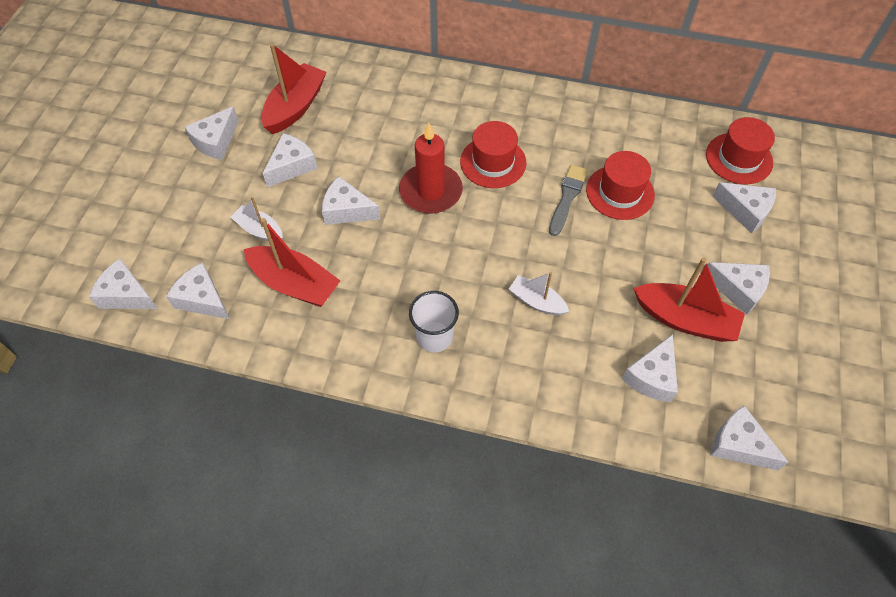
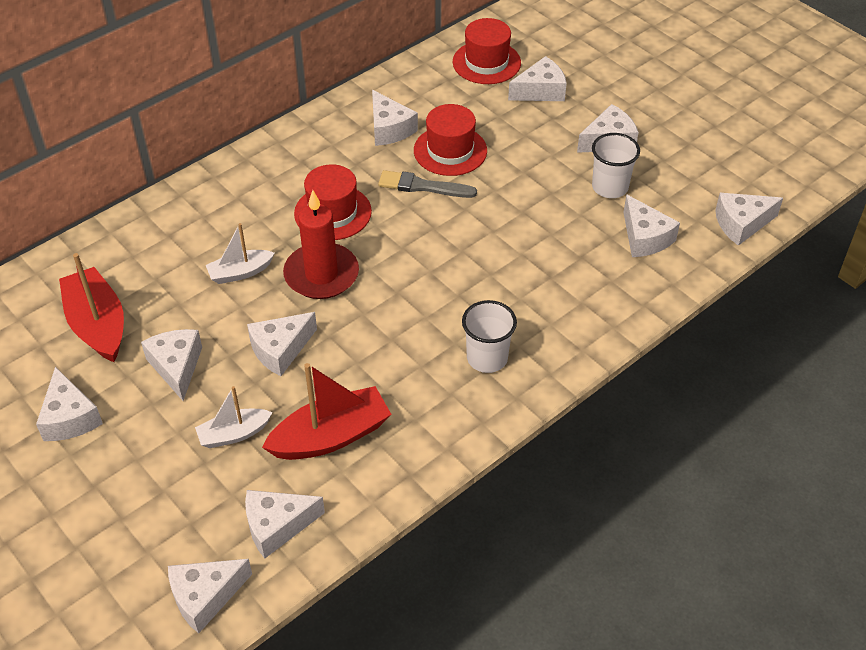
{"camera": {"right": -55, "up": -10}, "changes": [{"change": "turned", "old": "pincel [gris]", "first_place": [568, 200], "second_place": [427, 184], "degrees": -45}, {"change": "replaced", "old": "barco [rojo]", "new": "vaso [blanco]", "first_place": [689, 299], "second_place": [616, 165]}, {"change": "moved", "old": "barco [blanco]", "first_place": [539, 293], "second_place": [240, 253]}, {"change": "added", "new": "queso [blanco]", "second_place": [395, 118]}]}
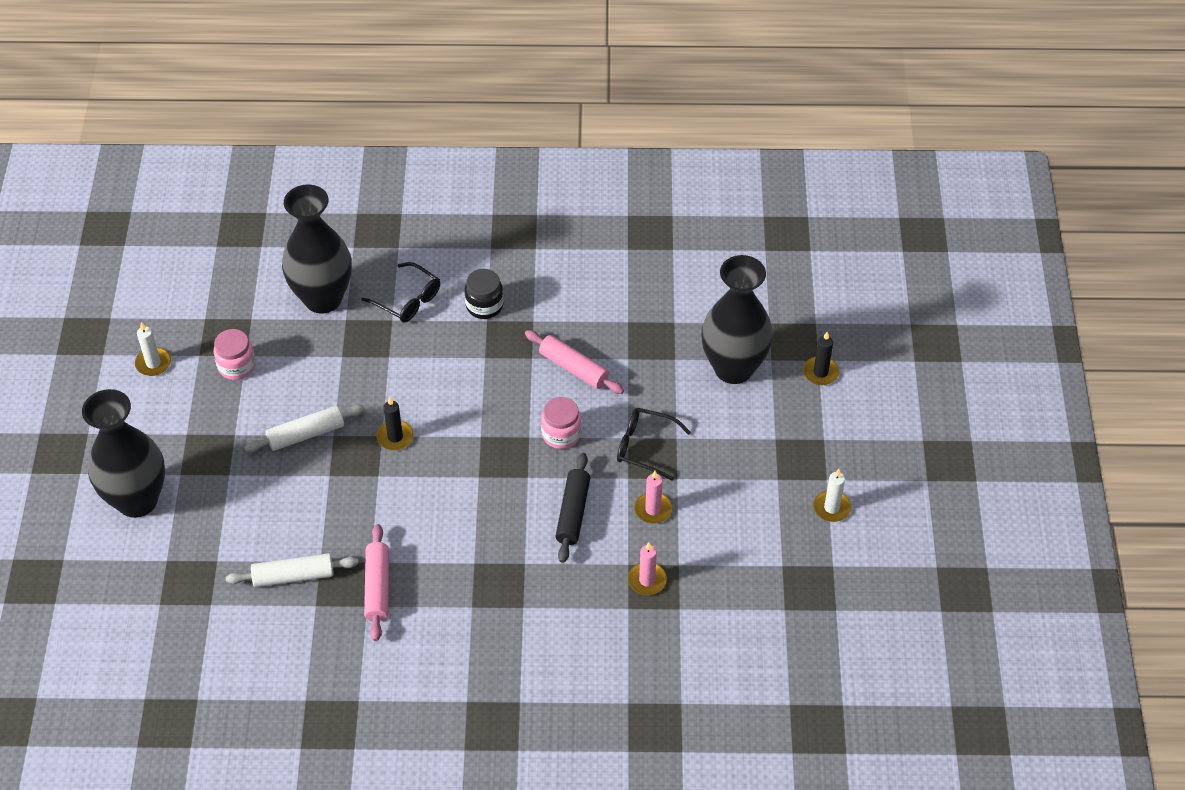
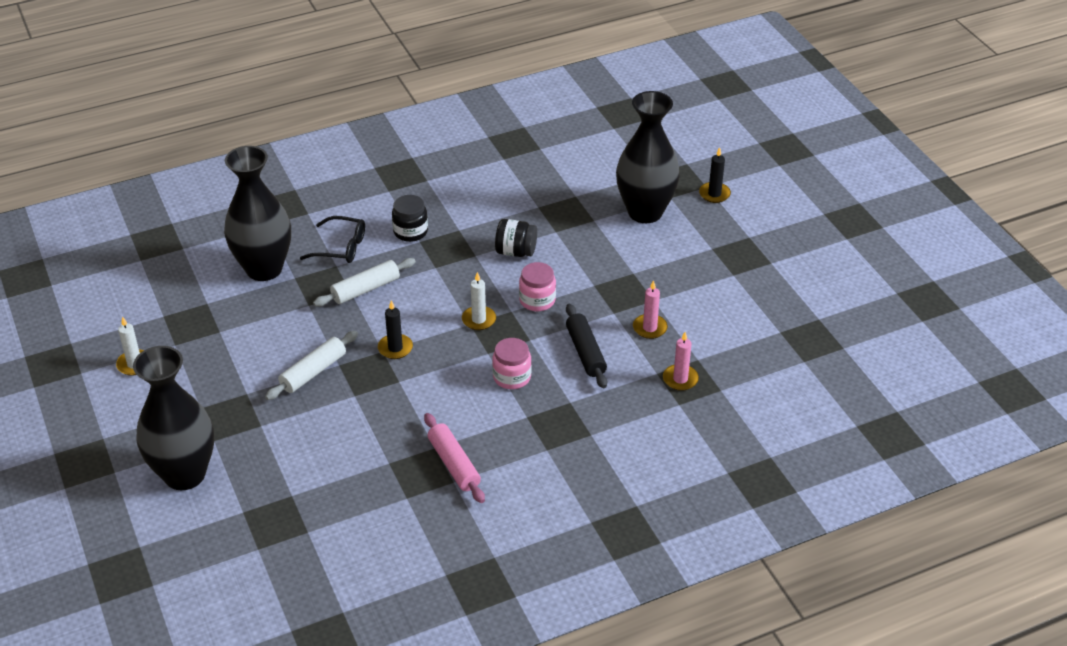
{"camera": {"right": -25, "up": -10}, "changes": [{"change": "moved", "old": "tarro [rosa]", "first_place": [235, 354], "second_place": [511, 363]}, {"change": "replaced", "old": "rodillo [rosa]", "new": "tarro [negro]", "first_place": [574, 362], "second_place": [516, 238]}, {"change": "removed", "old": "gafas [negro]", "first_place": [654, 444]}, {"change": "moved", "old": "vela [blanco]", "first_place": [832, 495], "second_place": [479, 301]}, {"change": "moved", "old": "rodillo [blanco]", "first_place": [292, 570], "second_place": [364, 282]}]}
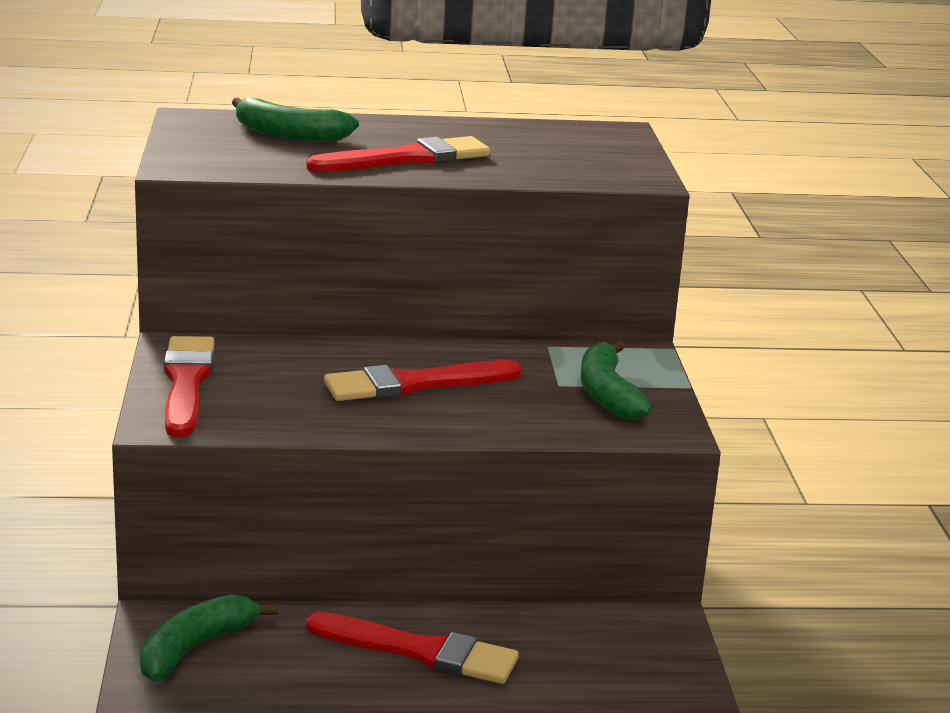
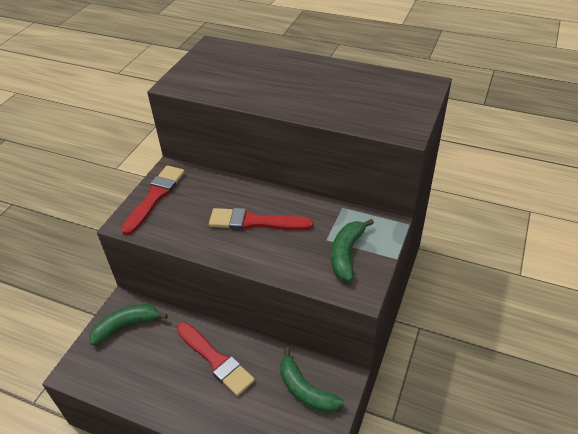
{"camera": {"right": 30, "up": 20}, "changes": [{"change": "moved", "old": "plátano [verde]", "first_place": [295, 119], "second_place": [312, 380]}, {"change": "removed", "old": "pincel [rojo]", "first_place": [398, 154]}]}
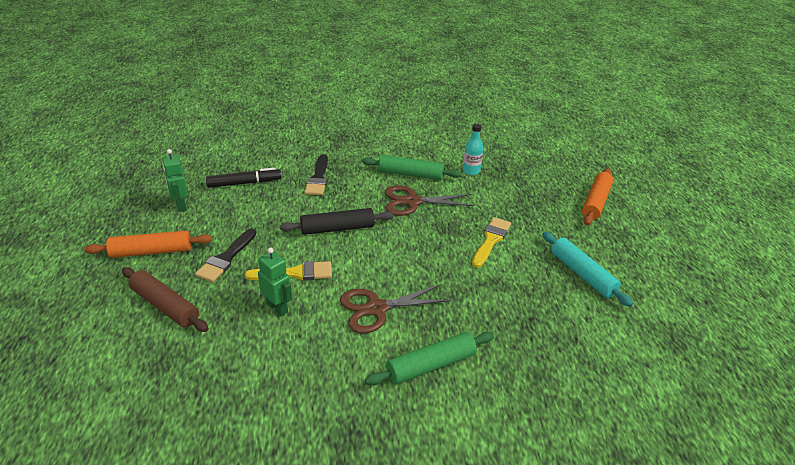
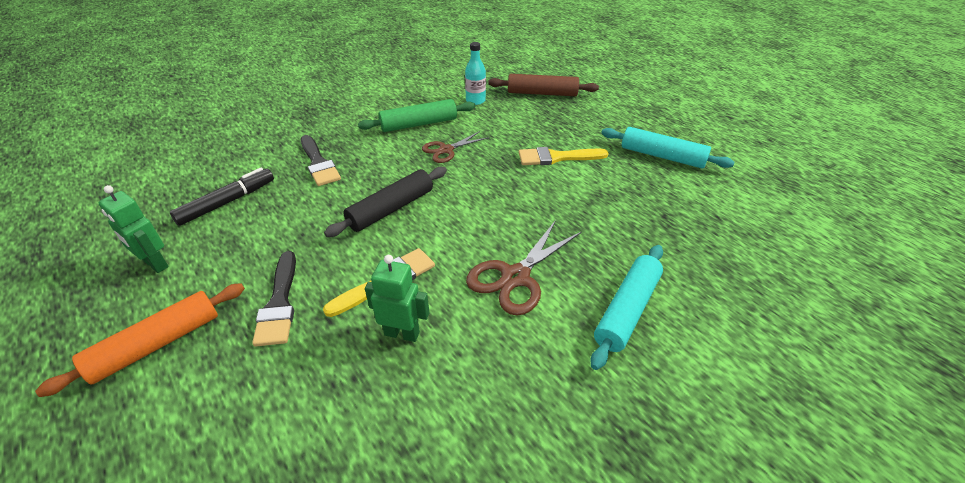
{"camera": {"right": -30, "up": 5}, "changes": [{"change": "removed", "old": "rodillo [naranja]", "first_place": [597, 196]}, {"change": "resized", "old": "tijeras [marrón]", "first_place": [429, 200], "second_place": [455, 147], "factor": 0.64}, {"change": "turned", "old": "pincel [amarillo]", "first_place": [491, 242], "second_place": [564, 156], "degrees": -90}, {"change": "moved", "old": "rodillo [marrón]", "first_place": [165, 299], "second_place": [543, 85]}, {"change": "recoloured", "old": "rodillo [verde]", "new": "rodillo [turquesa]", "first_place": [429, 358], "second_place": [627, 307]}]}
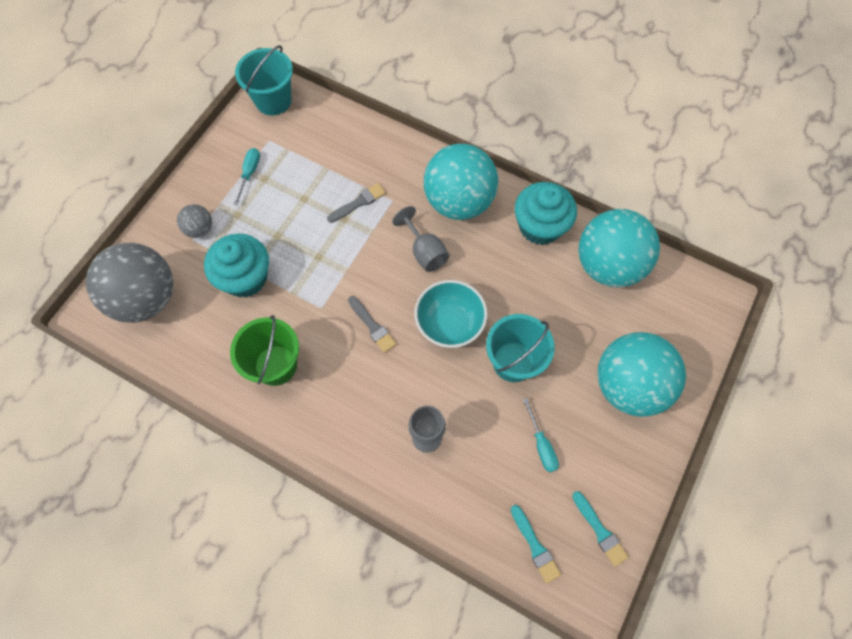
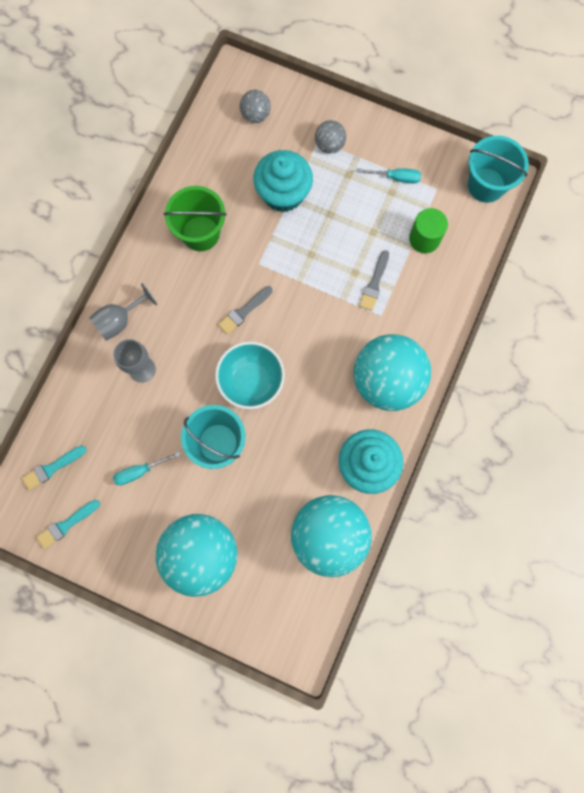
{"camera": {"right": 85, "up": 10}, "changes": [{"change": "turned", "old": "pincel [gris]", "first_place": [356, 203], "second_place": [374, 280], "degrees": 60}, {"change": "moved", "old": "copa [gris]", "first_place": [421, 239], "second_place": [123, 311]}, {"change": "resized", "old": "pelota [gris]", "first_place": [129, 283], "second_place": [255, 106], "factor": 0.45}, {"change": "added", "new": "cilindro [verde]", "second_place": [428, 230]}]}
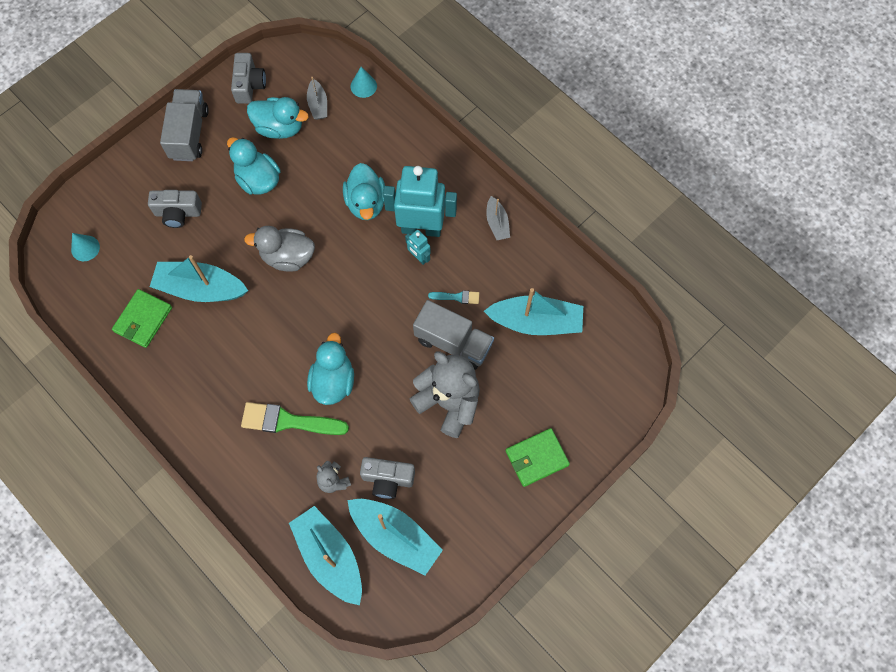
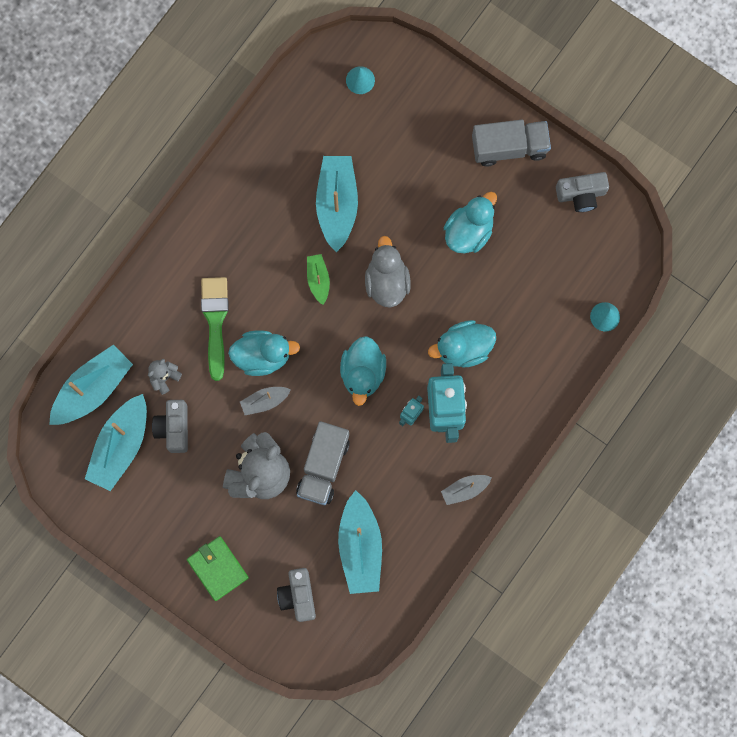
{"camera": {"right": 80, "up": 10}, "changes": [{"change": "moved", "old": "barco [gris]", "first_place": [317, 98], "second_place": [265, 401]}, {"change": "moved", "old": "pato [turquesa]", "first_place": [278, 118], "second_place": [363, 371]}, {"change": "moved", "old": "cámara [gris]", "first_place": [175, 209], "second_place": [296, 595]}, {"change": "removed", "old": "cartera [verde]", "first_place": [142, 318]}, {"change": "removed", "old": "pincel [turquesa]", "first_place": [453, 297]}, {"change": "added", "new": "barco [verde]", "second_place": [318, 279]}]}
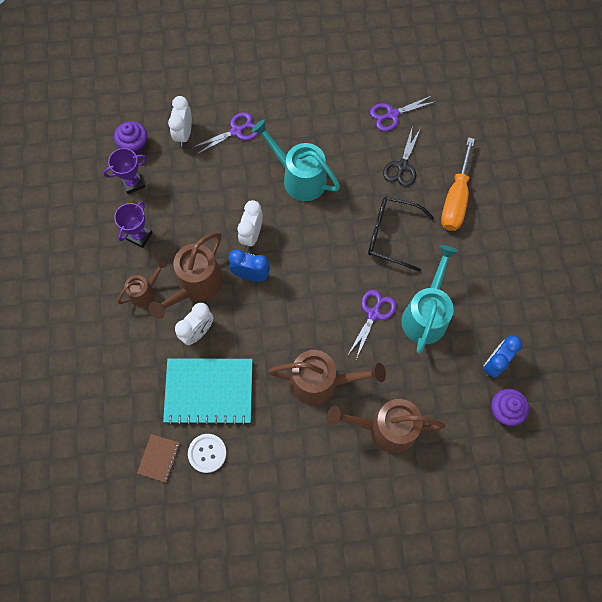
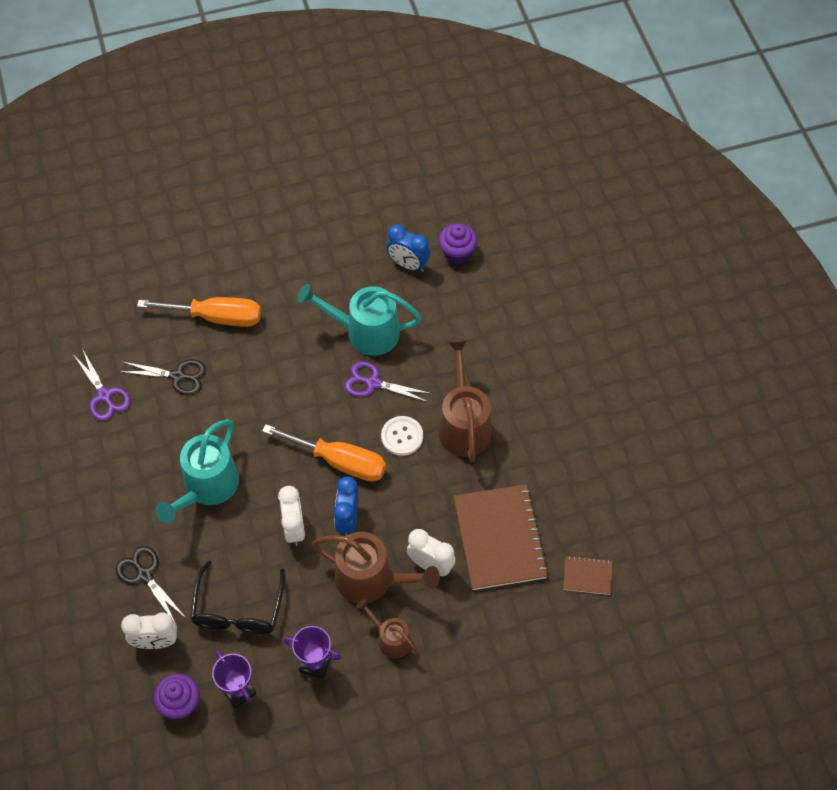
{"camera": {"right": -100, "up": -10}, "changes": [{"change": "recoloured", "old": "tijeras [morado]", "new": "tijeras [negro]", "first_place": [225, 133], "second_place": [151, 583]}, {"change": "moved", "old": "gafas [negro]", "first_place": [401, 234], "second_place": [237, 597]}, {"change": "turned", "old": "despertador [blanco]", "first_place": [250, 224], "second_place": [291, 516], "degrees": -105}, {"change": "recoloured", "old": "cuaderno [turquesa]", "new": "cuaderno [marrón]", "first_place": [208, 391], "second_place": [501, 537]}, {"change": "removed", "old": "regadera [marrón]", "first_place": [386, 426]}, {"change": "moved", "old": "botón [blanco]", "first_place": [207, 453], "second_place": [402, 436]}, {"change": "added", "new": "destornillador [naranja]", "second_place": [324, 453]}]}
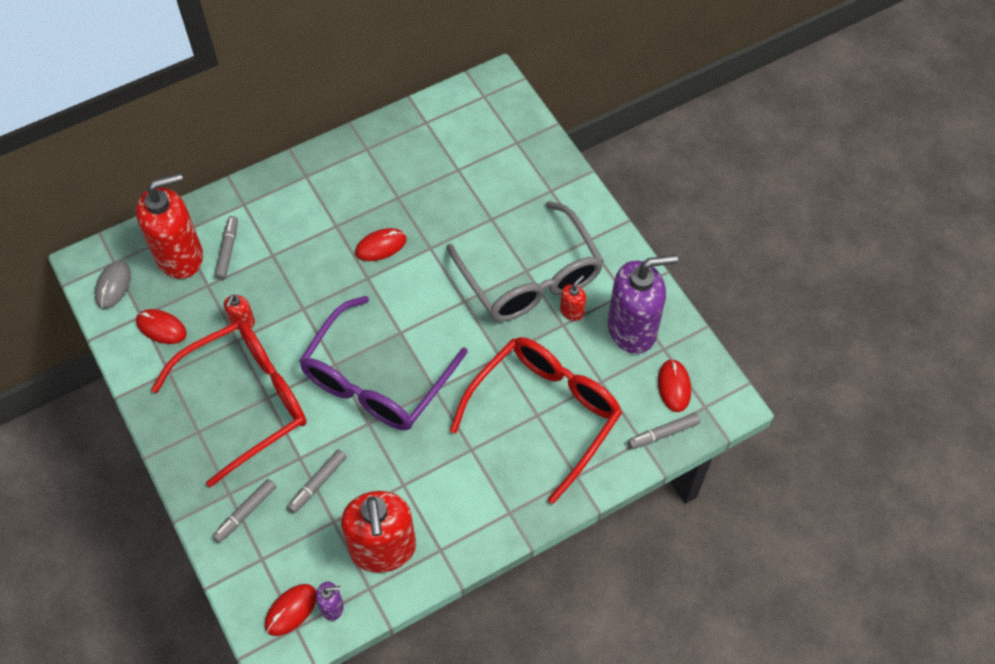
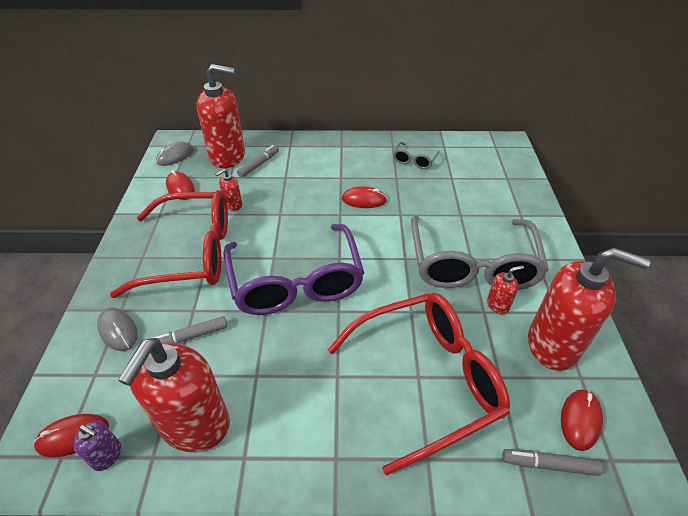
{"camera": {"right": 30, "up": -15}, "changes": [{"change": "recoloured", "old": "dispensador de jabón [morado]", "new": "dispensador de jabón [rojo]", "first_place": [643, 304], "second_place": [589, 309]}, {"change": "turned", "old": "gafas [morado]", "first_place": [383, 363], "second_place": [293, 269], "degrees": -75}, {"change": "replaced", "old": "rotulador [gris]", "new": "ratón [gris]", "first_place": [244, 511], "second_place": [117, 329]}, {"change": "added", "new": "gafas [gris]", "second_place": [416, 155]}]}
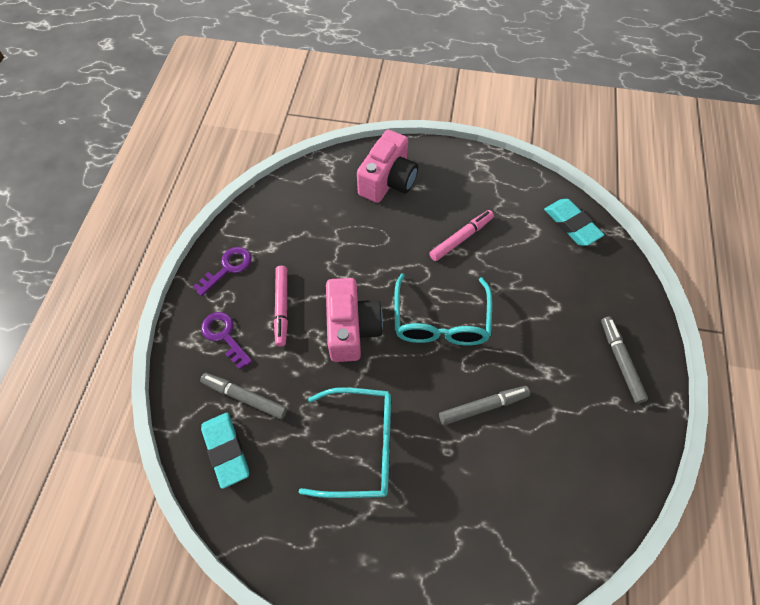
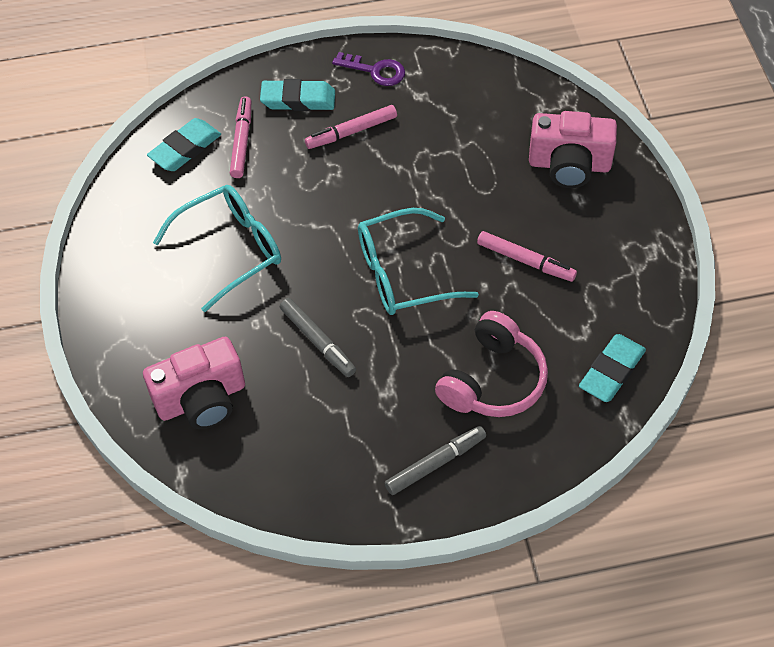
{"camera": {"right": 70, "up": -5}, "changes": [{"change": "moved", "old": "cámara [rosa]", "first_place": [354, 320], "second_place": [194, 383]}, {"change": "replaced", "old": "llave [morado]", "new": "goma de borrar [turquesa]", "first_place": [226, 341], "second_place": [297, 95]}, {"change": "recoloured", "old": "rotulador [gris]", "new": "rotulador [rosa]", "first_place": [243, 396], "second_place": [240, 137]}, {"change": "turned", "old": "gafas [turquesa]", "first_place": [345, 442], "second_place": [217, 248], "degrees": -105}, {"change": "added", "new": "auriculares [rosa]", "second_place": [491, 364]}]}
